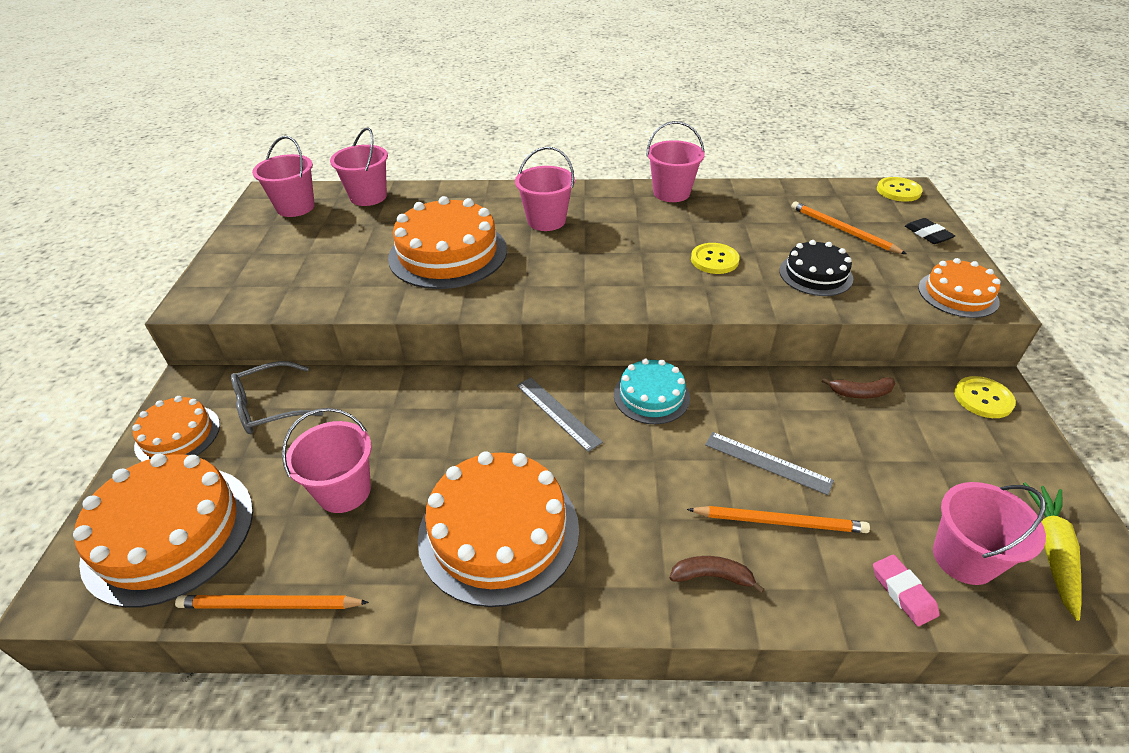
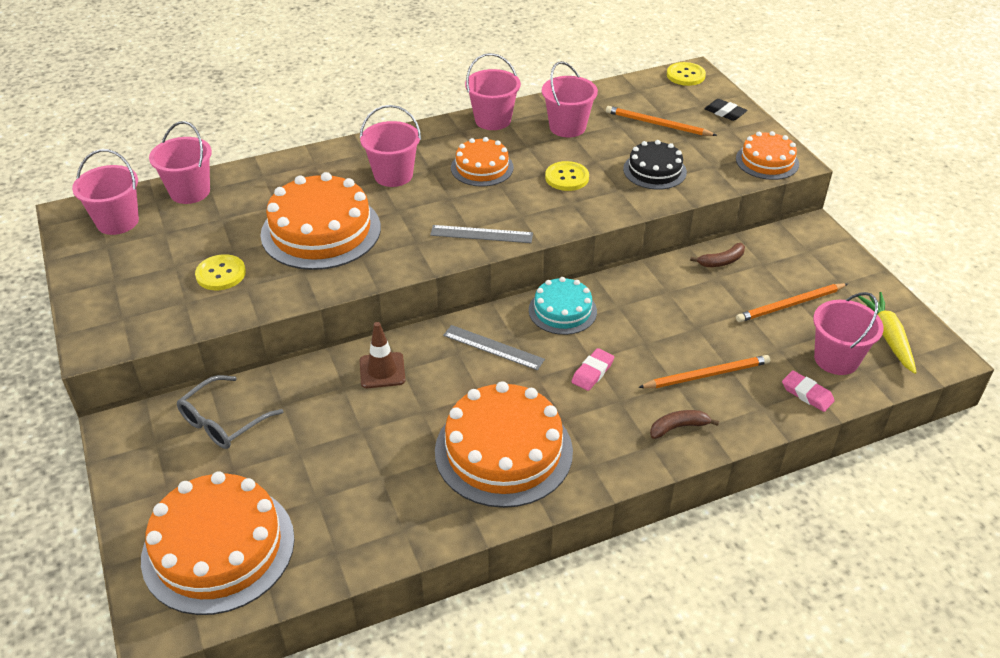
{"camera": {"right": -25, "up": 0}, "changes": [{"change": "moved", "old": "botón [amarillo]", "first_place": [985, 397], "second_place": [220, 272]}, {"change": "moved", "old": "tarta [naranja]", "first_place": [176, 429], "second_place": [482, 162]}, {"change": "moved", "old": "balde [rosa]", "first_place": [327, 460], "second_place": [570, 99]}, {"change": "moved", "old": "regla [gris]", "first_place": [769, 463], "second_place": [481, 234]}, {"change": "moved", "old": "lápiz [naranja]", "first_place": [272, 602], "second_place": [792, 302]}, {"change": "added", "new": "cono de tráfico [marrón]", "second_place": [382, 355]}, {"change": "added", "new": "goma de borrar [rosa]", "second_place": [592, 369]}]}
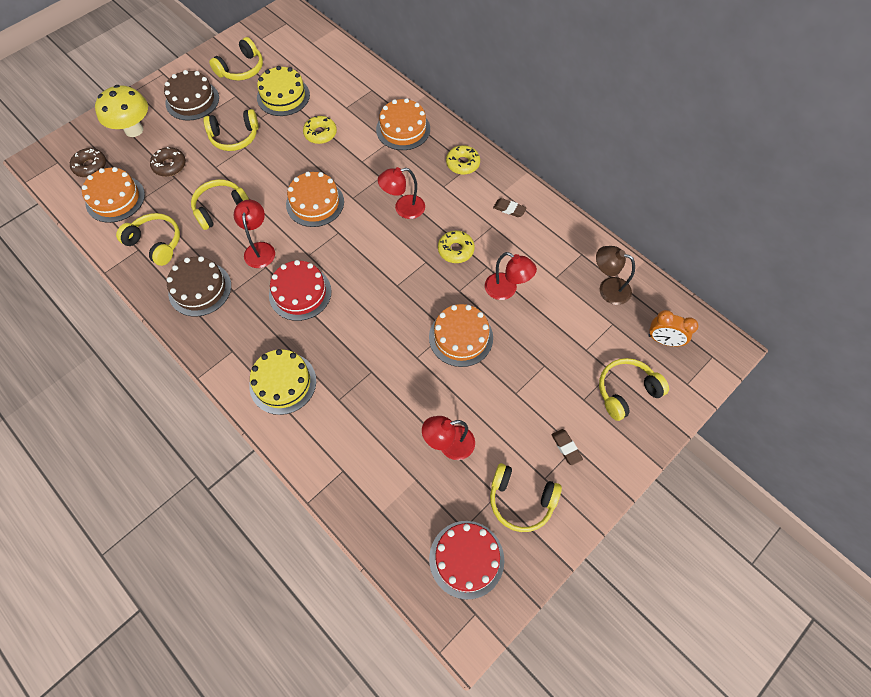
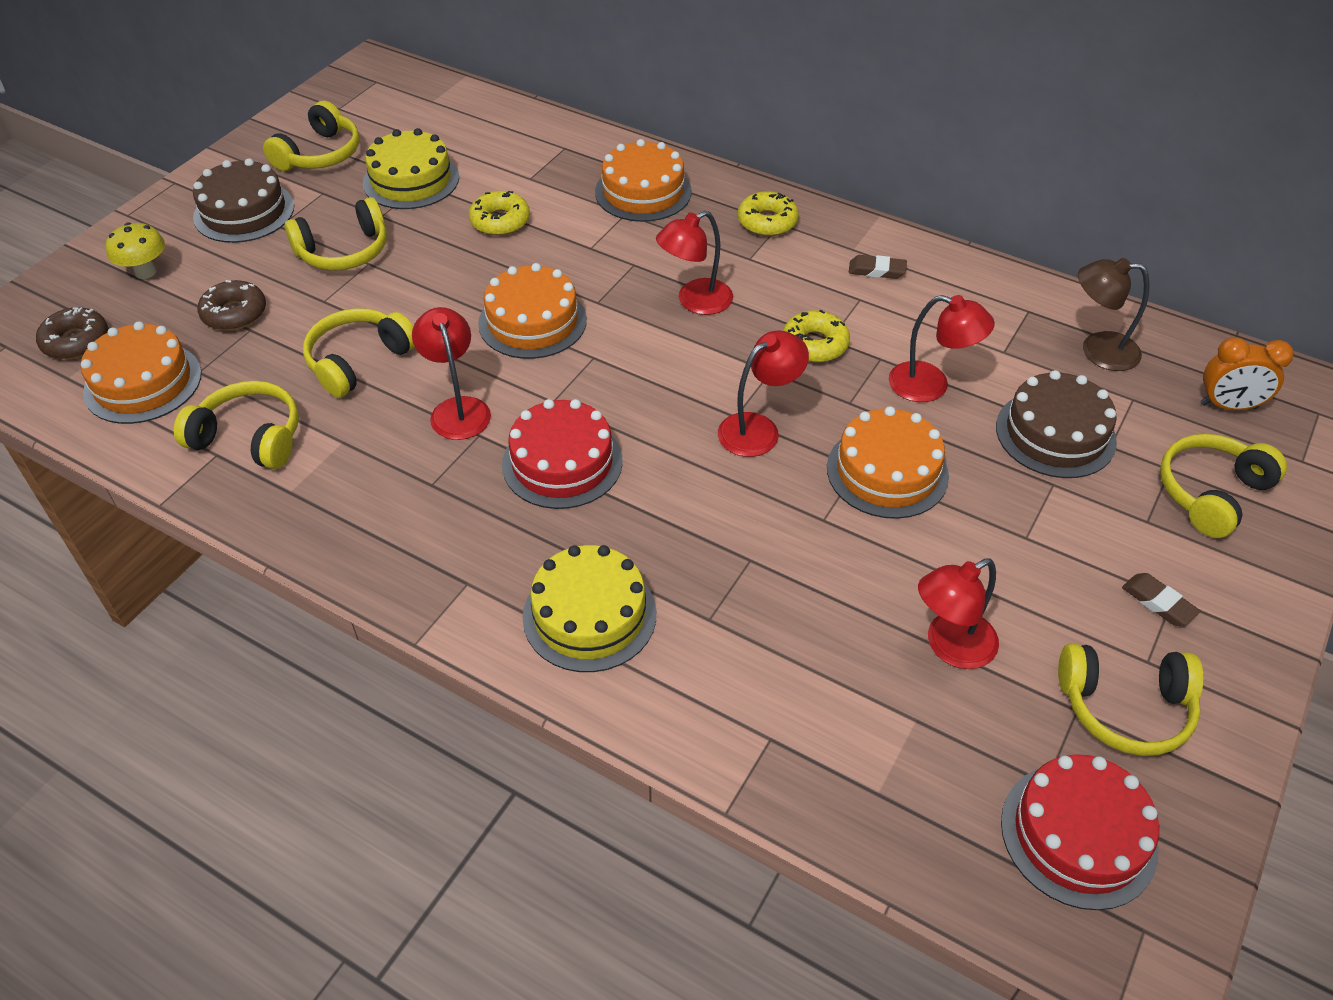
{"camera": {"right": -15, "up": -15}, "changes": [{"change": "resized", "old": "seta [amarillo]", "first_place": [121, 111], "second_place": [135, 250], "factor": 0.6}, {"change": "moved", "old": "tarta [marrón]", "first_place": [199, 286], "second_place": [1056, 424]}, {"change": "added", "new": "lámpara [rojo]", "second_place": [763, 393]}]}
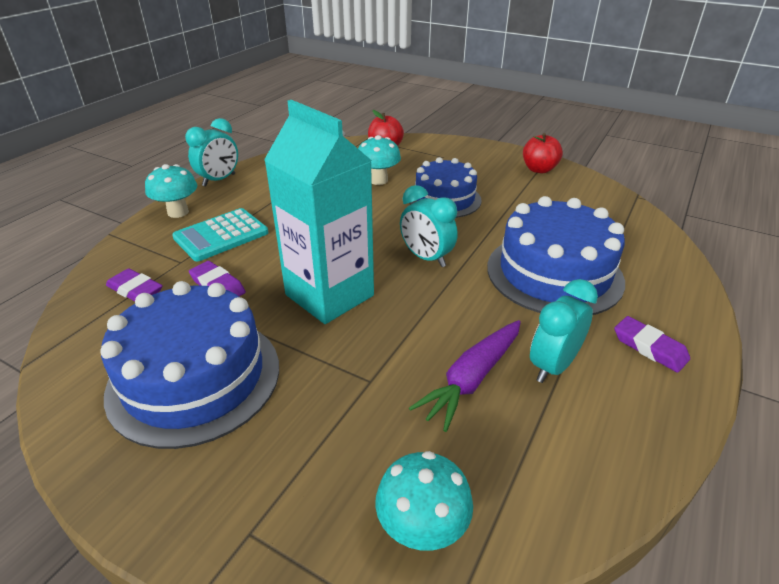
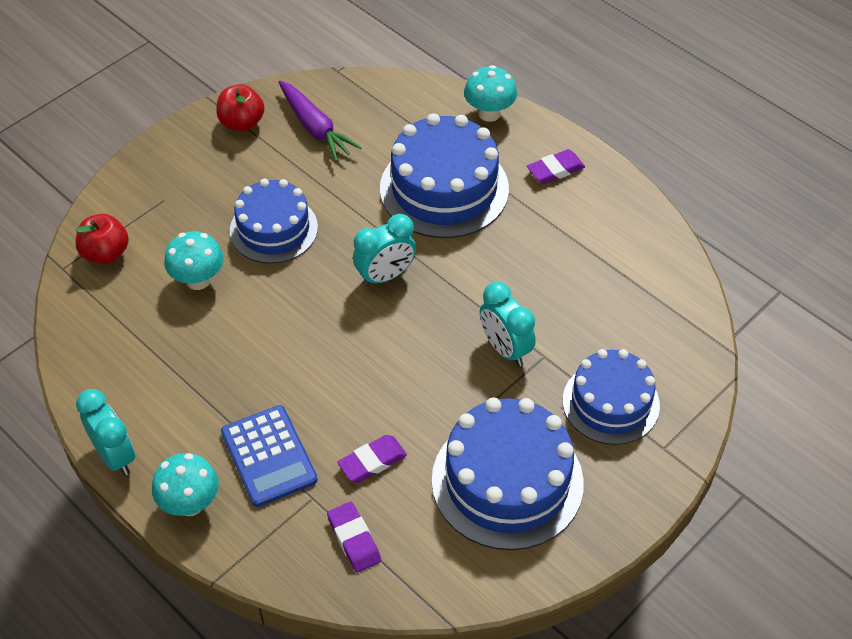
{"camera": {"right": -75, "up": 15}, "changes": [{"change": "removed", "old": "cartón de leche [turquesa]", "first_place": [319, 212]}, {"change": "recoloured", "old": "calculadora [turquesa]", "new": "calculadora [azul]", "first_place": [220, 234], "second_place": [269, 456]}, {"change": "turned", "old": "goma de borrar [morado]", "first_place": [134, 284], "second_place": [354, 537], "degrees": -75}, {"change": "moved", "old": "despertador [turquesa]", "first_place": [564, 331], "second_place": [508, 324]}, {"change": "moved", "old": "zanahoria [morado]", "first_place": [465, 376], "second_place": [320, 121]}, {"change": "moved", "old": "seta [turquesa]", "first_place": [424, 500], "second_place": [490, 93]}, {"change": "added", "new": "tarta [azul]", "second_place": [611, 397]}]}
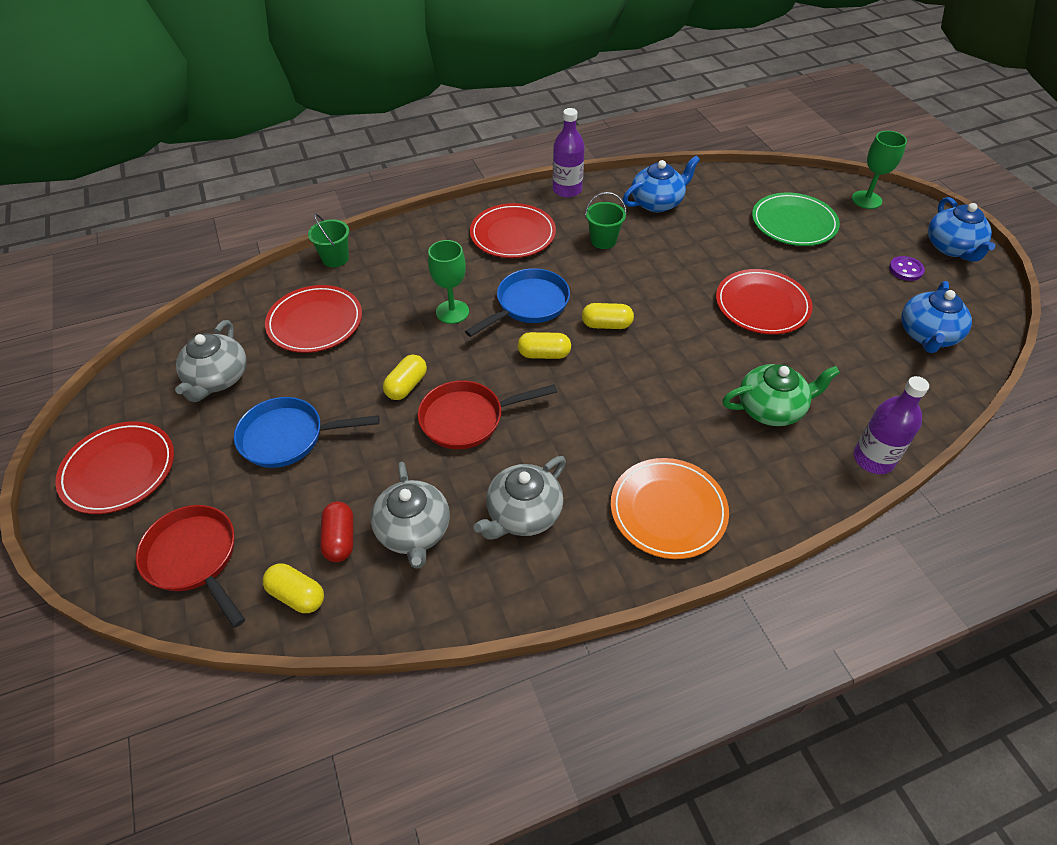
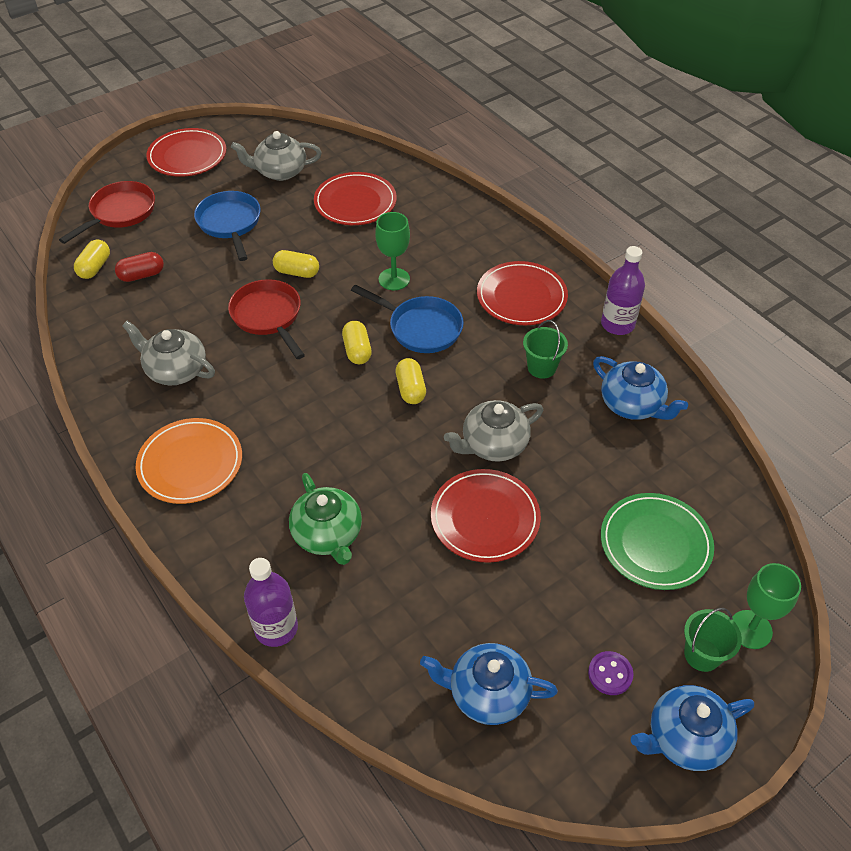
{"camera": {"right": 75, "up": 0}, "changes": [{"change": "moved", "old": "balde [verde]", "first_place": [328, 240], "second_place": [713, 640]}, {"change": "moved", "old": "tetera [gris]", "first_place": [410, 515], "second_place": [493, 431]}]}
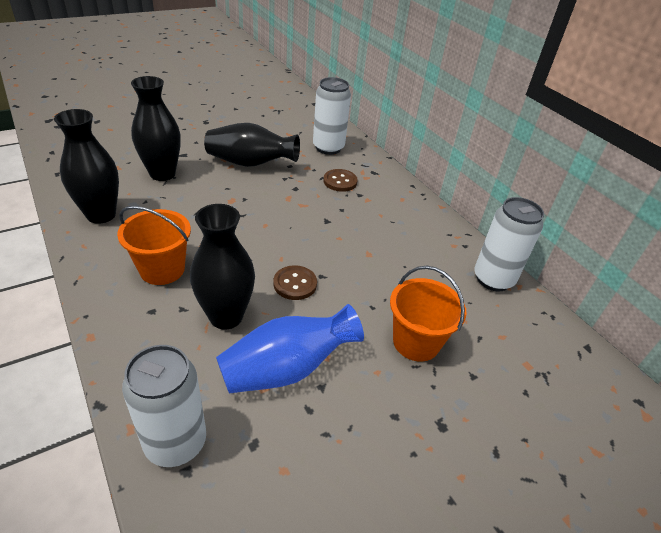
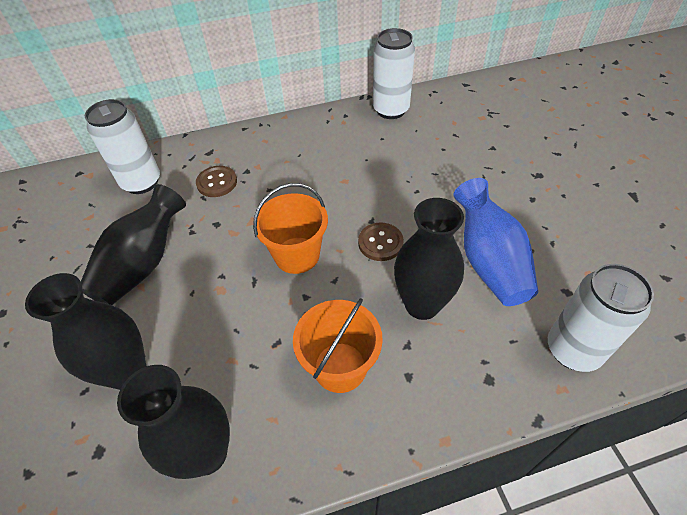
{"camera": {"right": -70, "up": 10}, "changes": [{"change": "moved", "old": "balde [naranja]", "first_place": [428, 314], "second_place": [290, 228]}]}
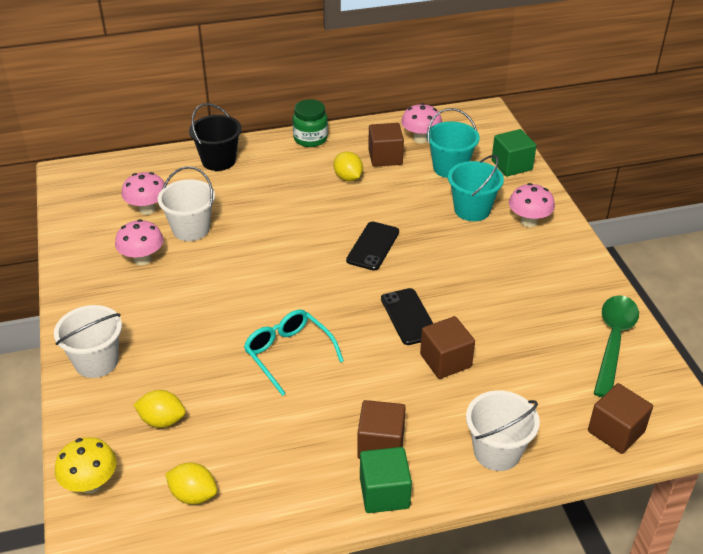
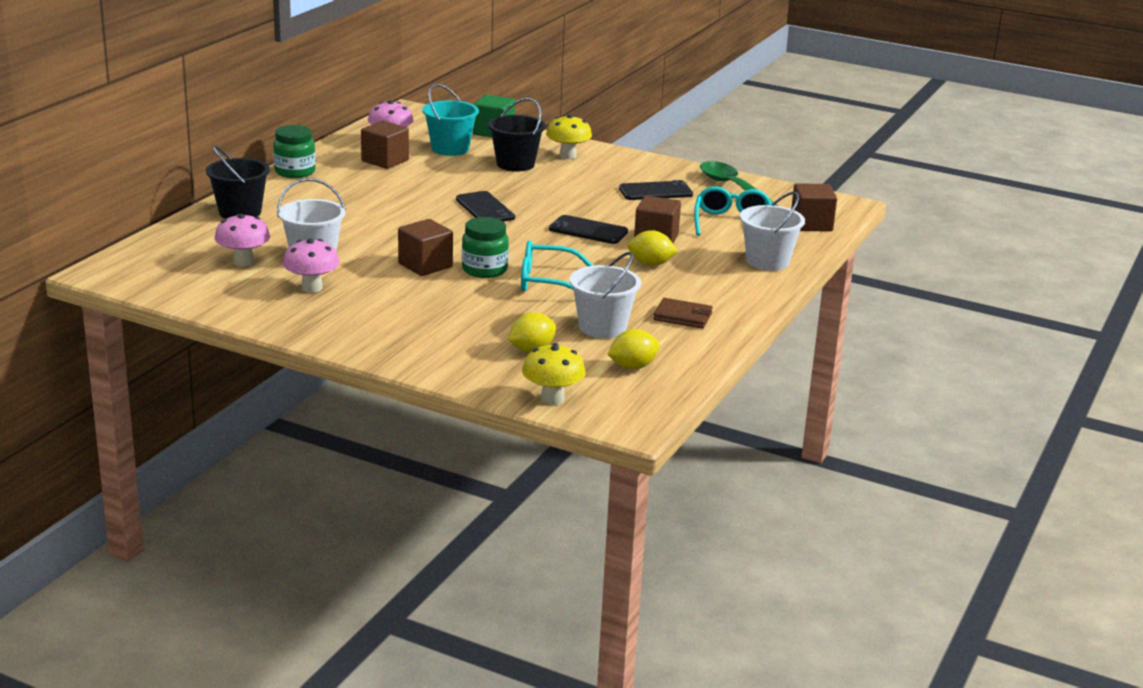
{"camera": {"right": -50, "up": -15}, "changes": [{"change": "moved", "old": "limón [amarillo]", "first_place": [348, 166], "second_place": [652, 248]}, {"change": "recoloured", "old": "balde [turquesa]", "new": "balde [negro]", "first_place": [476, 188], "second_place": [517, 134]}, {"change": "recoloured", "old": "seta [rosa]", "new": "seta [amarillo]", "first_place": [532, 205], "second_place": [569, 136]}, {"change": "moved", "old": "balde [blanco]", "first_place": [88, 341], "second_place": [605, 295]}, {"change": "moved", "old": "cubo [marrón]", "first_place": [381, 429], "second_place": [425, 247]}, {"change": "removed", "old": "cubo [verde]", "first_place": [386, 480]}, {"change": "added", "new": "móvil [negro]", "second_place": [656, 190]}, {"change": "added", "new": "gafas [turquesa]", "second_place": [733, 210]}, {"change": "added", "new": "tarro [verde]", "second_place": [485, 247]}, {"change": "added", "new": "cartera [marrón]", "second_place": [683, 313]}]}
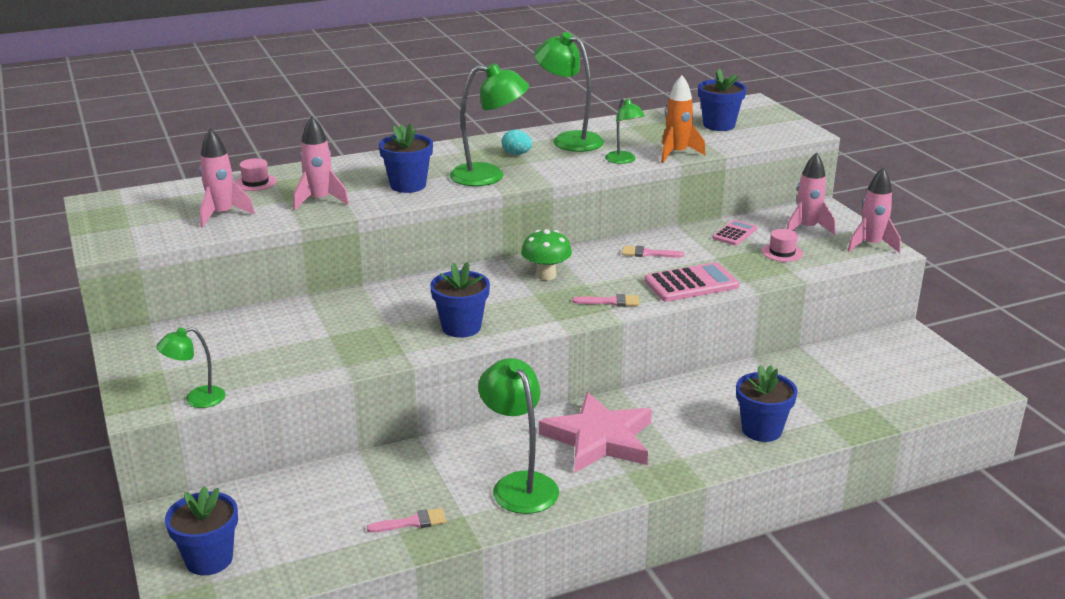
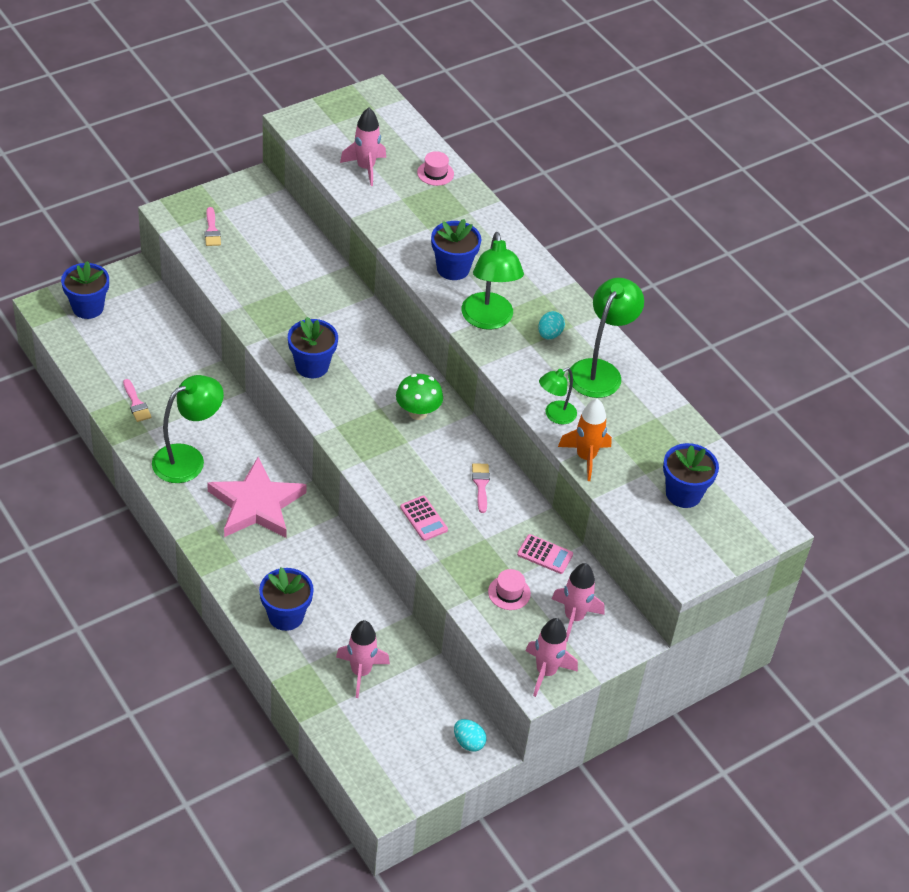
{"camera": {"right": 75, "up": 20}, "changes": [{"change": "moved", "old": "cohete [rosa]", "first_place": [321, 163], "second_place": [363, 659]}, {"change": "resized", "old": "calculadora [rosa]", "first_place": [691, 282], "second_place": [424, 518], "factor": 0.61}, {"change": "moved", "old": "pincel [rosa]", "first_place": [605, 300], "second_place": [212, 226]}, {"change": "removed", "old": "lámpara [verde]", "first_place": [191, 367]}, {"change": "added", "new": "huevo [turquesa]", "second_place": [470, 735]}]}
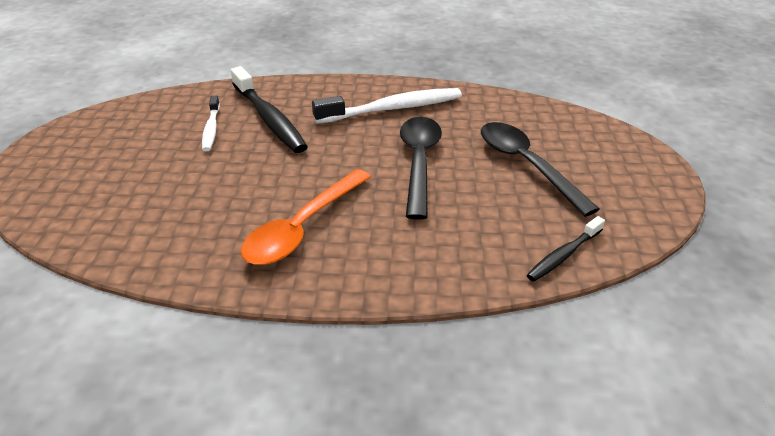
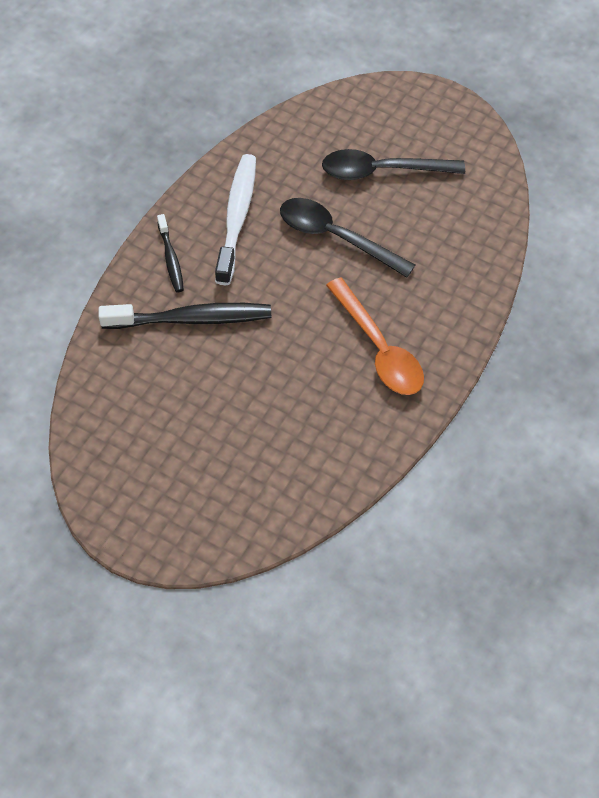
{"camera": {"right": -65, "up": 20}, "changes": [{"change": "removed", "old": "cepillo de dientes [blanco]", "first_place": [211, 123]}, {"change": "moved", "old": "cepillo de dientes [negro]", "first_place": [566, 249], "second_place": [170, 253]}]}
